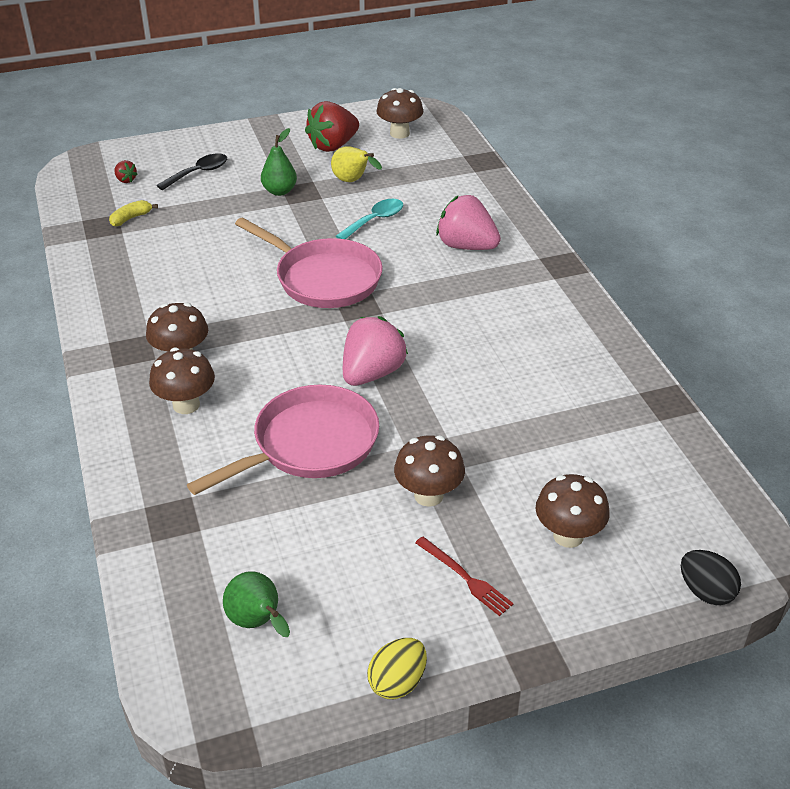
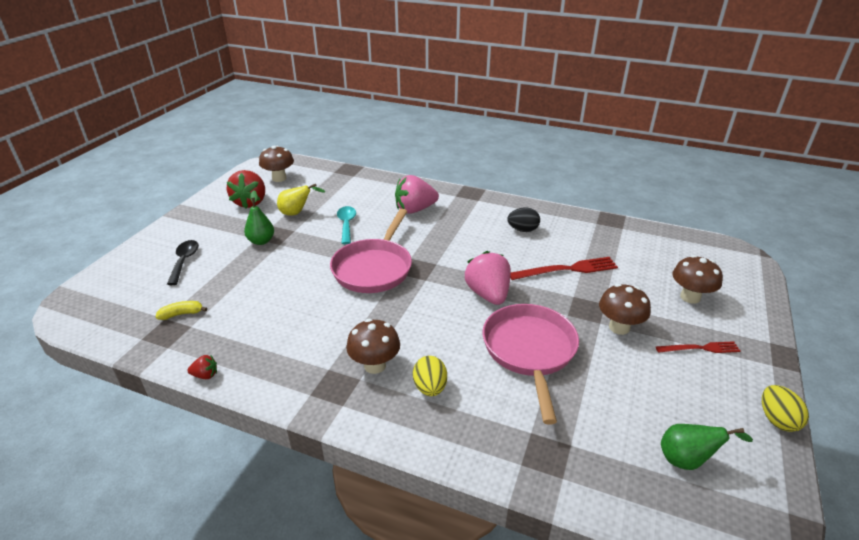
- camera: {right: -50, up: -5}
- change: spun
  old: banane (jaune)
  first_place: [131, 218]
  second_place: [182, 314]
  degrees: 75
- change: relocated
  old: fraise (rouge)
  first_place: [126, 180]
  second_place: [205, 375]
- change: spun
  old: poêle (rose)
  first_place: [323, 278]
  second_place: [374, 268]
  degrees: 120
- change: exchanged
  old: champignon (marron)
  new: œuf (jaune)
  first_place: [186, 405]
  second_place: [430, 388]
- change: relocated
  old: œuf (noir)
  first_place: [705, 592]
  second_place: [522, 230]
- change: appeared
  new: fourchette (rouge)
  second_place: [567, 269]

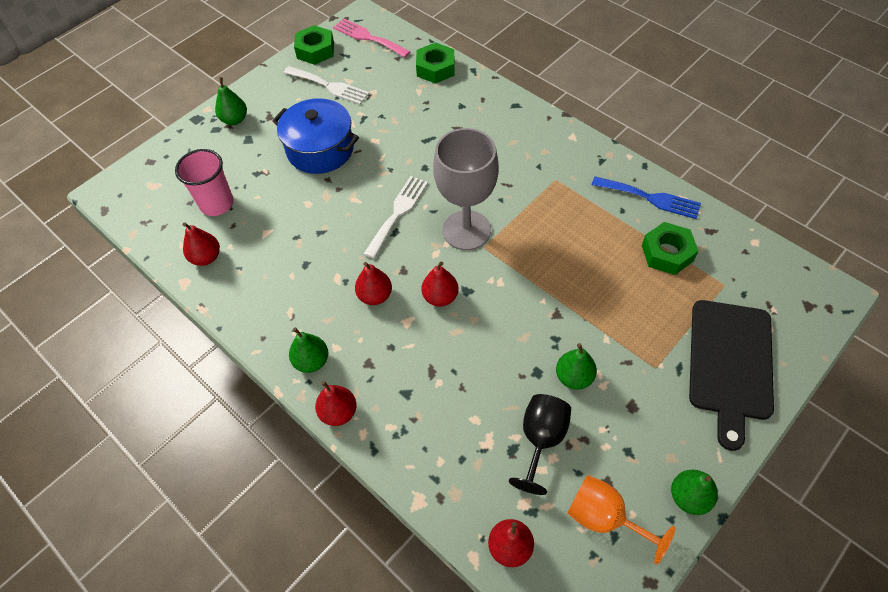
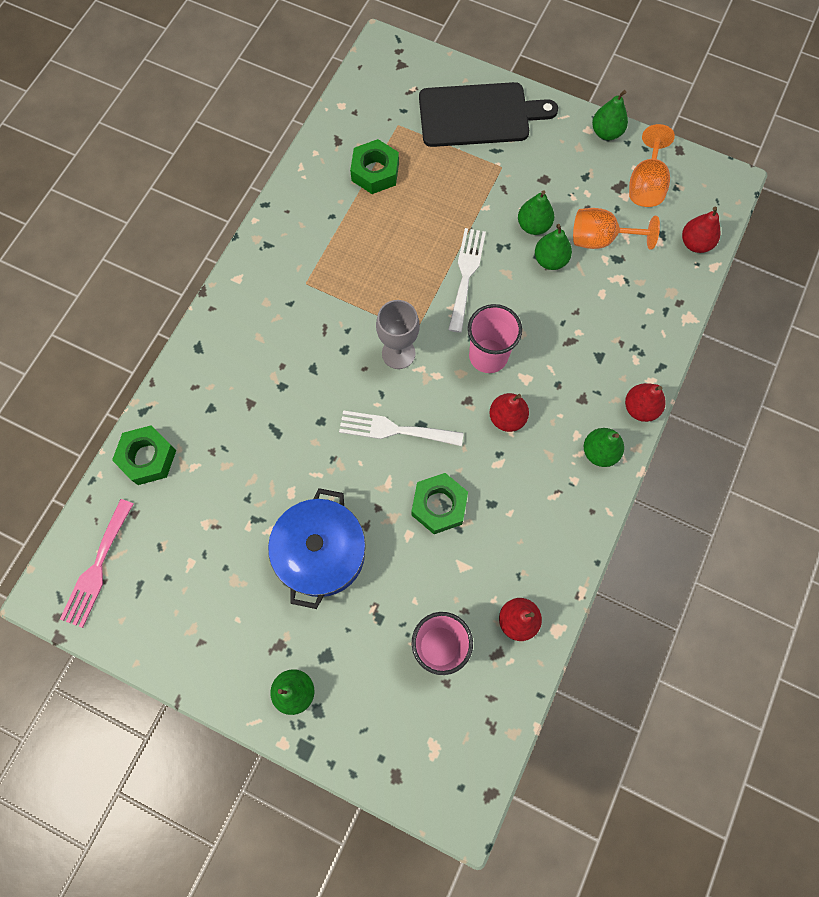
- camera: {right: -110, up: 15}
- change: size
  old: verre à pied (gris)
  first_place: [466, 230]
  second_place: [398, 353]
  factor: 0.63
- change: relocated
  old: écrou (vert)
  first_place: [315, 50]
  second_place: [439, 505]
- change: relocated
  old: fourchette (blanc)
  first_place: [329, 86]
  second_place: [466, 275]
- change: exchanged
  old: poire (rouge)
  new: gobelet (rose)
  first_place: [440, 297]
  second_place: [488, 356]
- change: appeared
  new: poire (vert)
  second_place: [550, 260]
- change: colour
  old: verre à pied (noir)
  new: verre à pied (orange)
  first_place: [541, 440]
  second_place: [600, 239]
- change: missing
  old: fourchette (bleu)
  first_place: [650, 198]

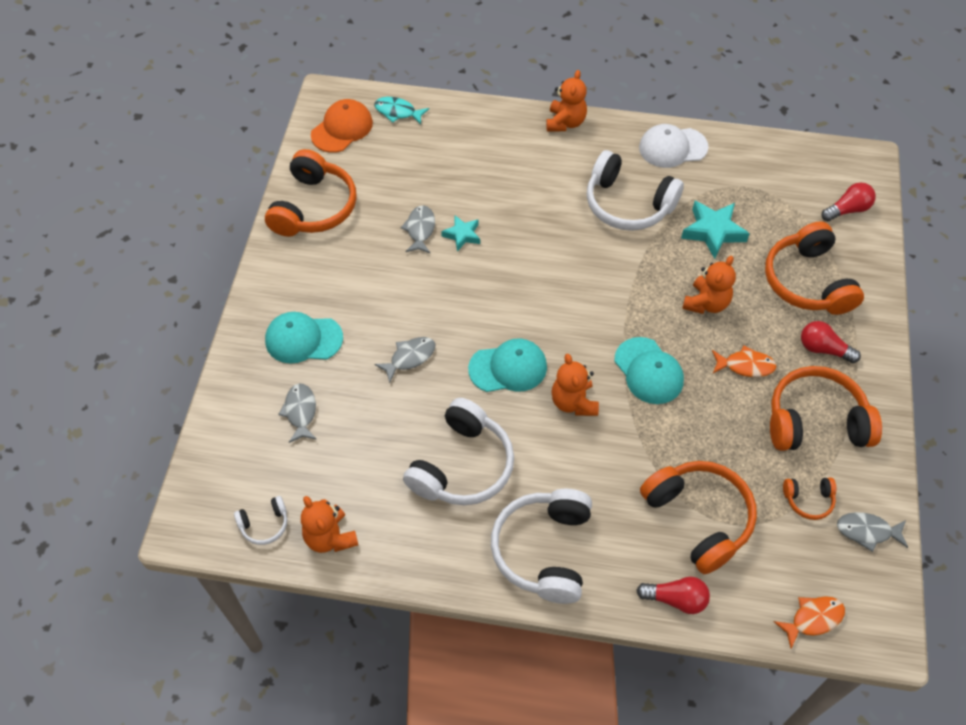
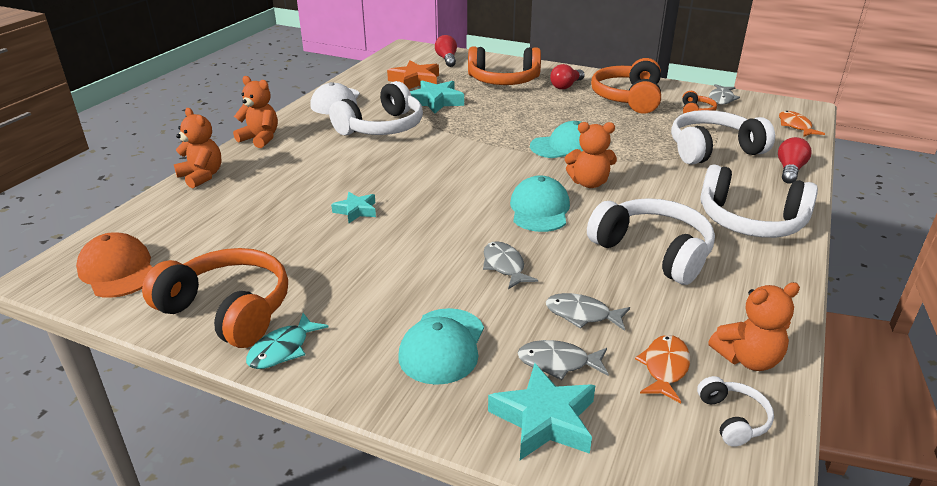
- camera: {right: -75, up: -25}
- change: relocated
  old: ours en peluche (orange)
  first_place: [706, 303]
  second_place: [202, 176]
- change: relocated
  old: poisson (turquoise)
  first_place: [398, 112]
  second_place: [283, 349]
- change: appeared
  new: étoile (orange)
  second_place: [415, 81]
- change: appeared
  new: étoile (turquoise)
  second_place: [544, 419]
- change: relocated
  old: poisson (gris)
  first_place: [420, 229]
  second_place: [582, 314]
- change: relocated
  old: poisson (orange)
  first_place: [745, 366]
  second_place: [664, 368]
- change: colour
  old: casque audio (orange)
  new: casque audio (blanc)
  first_place: [699, 518]
  second_place: [712, 150]

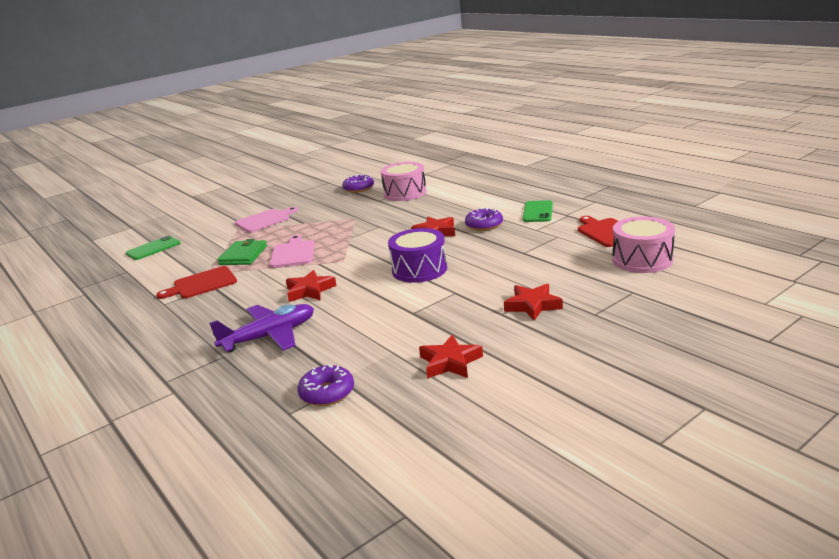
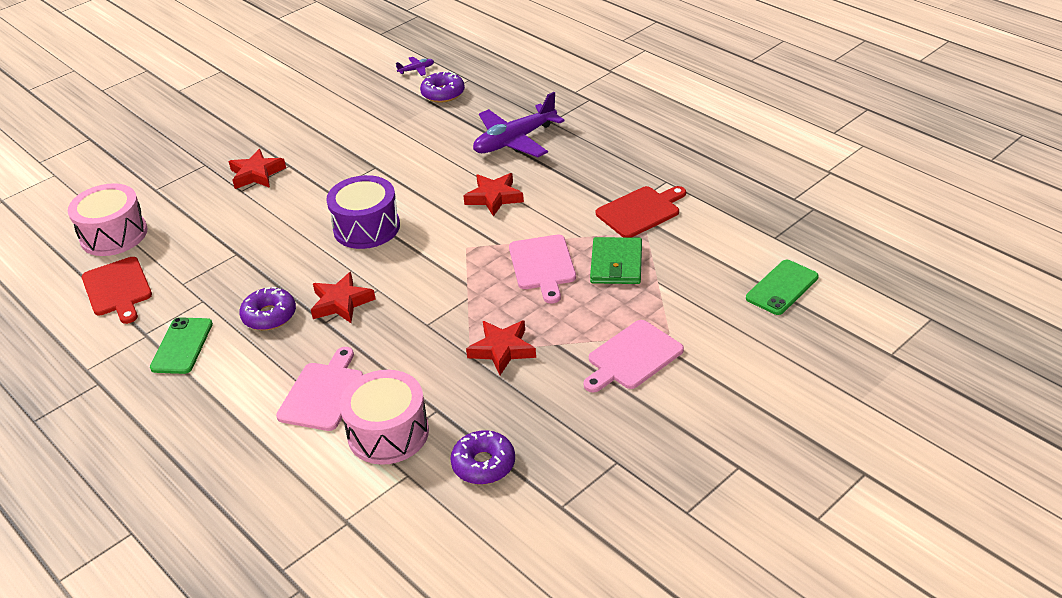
- camera: {right: 175, up: 15}
- change: appeared
  new: planche à découper (rose)
  second_place: [323, 393]
- change: appeared
  new: avion (violet)
  second_place: [416, 70]
- change: relocated
  old: étoile (rouge)
  first_place: [450, 362]
  second_place: [502, 350]

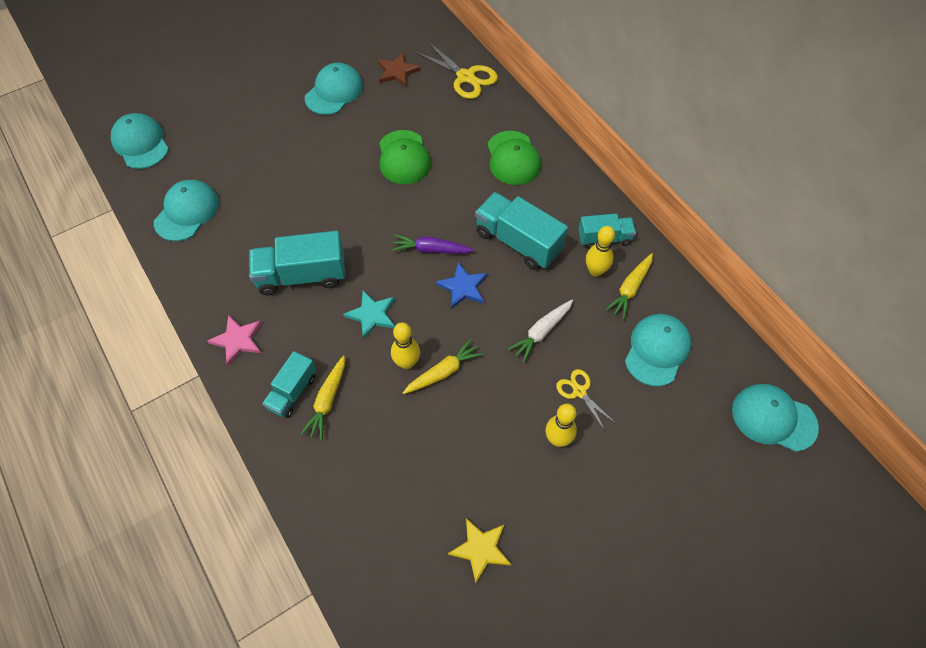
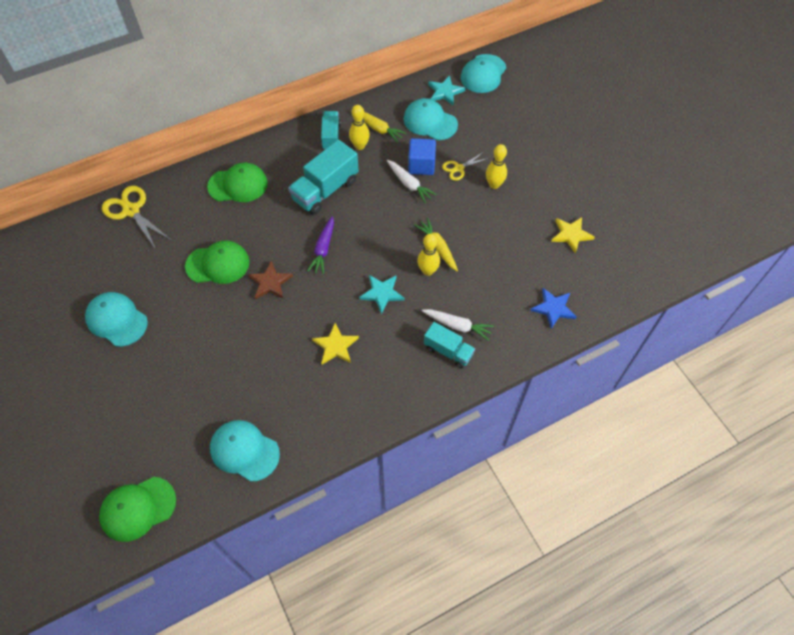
- camera: {right: -85, up: 0}
- change: colour
  old: casquette (turquoise)
  new: casquette (vert)
  first_place: [140, 143]
  second_place: [138, 508]
- change: spun
  old: ciseaux (jaune)
  first_place: [466, 77]
  second_place: [131, 211]
  degrees: -90
- change: relocated
  old: étoile (marron)
  first_place: [397, 72]
  second_place: [270, 282]
- change: exchanged
  old: camion (turquoise)
  new: étoile (jaune)
  first_place: [302, 276]
  second_place: [335, 346]
- change: appeared
  new: cube (bleu)
  second_place: [421, 165]
- change: colour
  old: carotte (jaune)
  new: carotte (blanc)
  first_place: [327, 401]
  second_place: [458, 326]
- change: appeared
  new: étoile (turquoise)
  second_place: [445, 92]
- change: relocated
  old: étoile (bleu)
  first_place: [463, 287]
  second_place: [553, 308]
- change: missing
  old: étoile (rose)
  first_place: [238, 340]

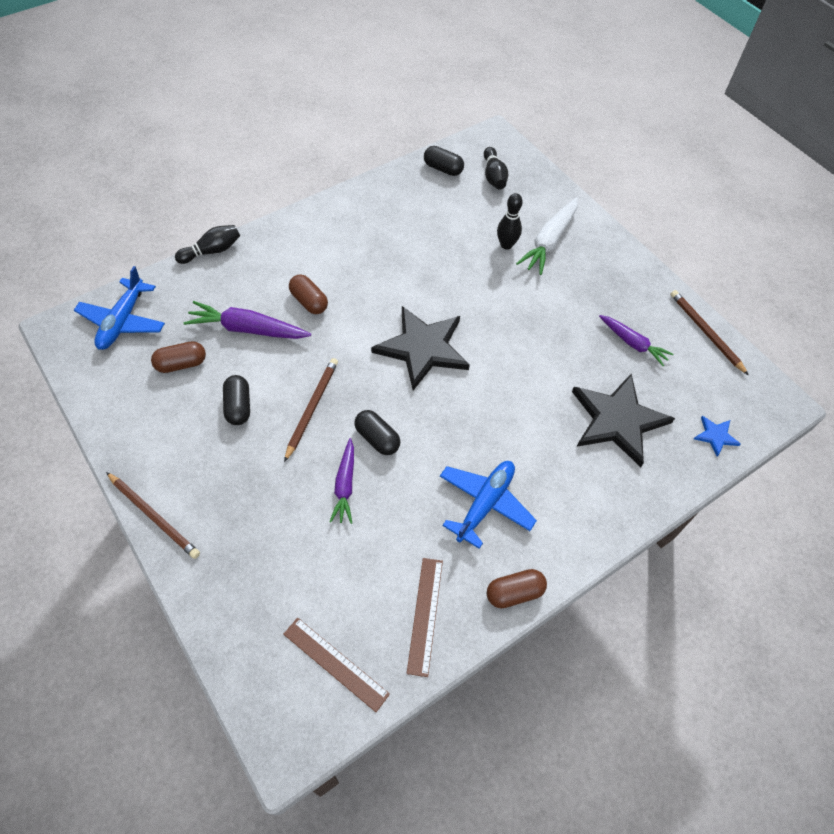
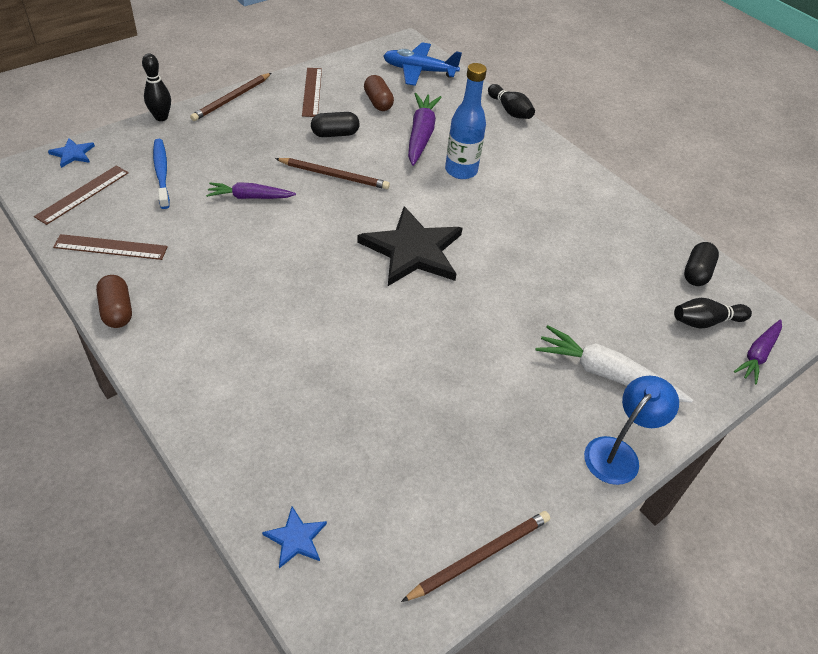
- camera: {right: 85, up: -10}
- change: appeared
  new: étoile (bleu)
  second_place: [73, 154]
- change: relocated
  old: quille (noir)
  first_place: [506, 245]
  second_place: [161, 117]
- change: appeared
  new: brosse à dents (bleu)
  second_place: [162, 173]
- change: appeared
  new: règle (marron)
  second_place: [312, 92]
- change: exchanged
  old: gélule (marron)
  new: bouteille (bleu)
  first_place: [309, 301]
  second_place: [461, 171]
- change: appeared
  new: lampe (bleu)
  second_place: [618, 453]
- change: relocated
  old: carotte (violet)
  first_place: [632, 343]
  second_place: [758, 355]
- change: missing
  old: gélule (noir)
  first_place: [377, 438]
- change: missing
  old: avion (bleu)
  first_place: [485, 504]
- change: missing
  old: étoile (noir)
  first_place: [618, 420]

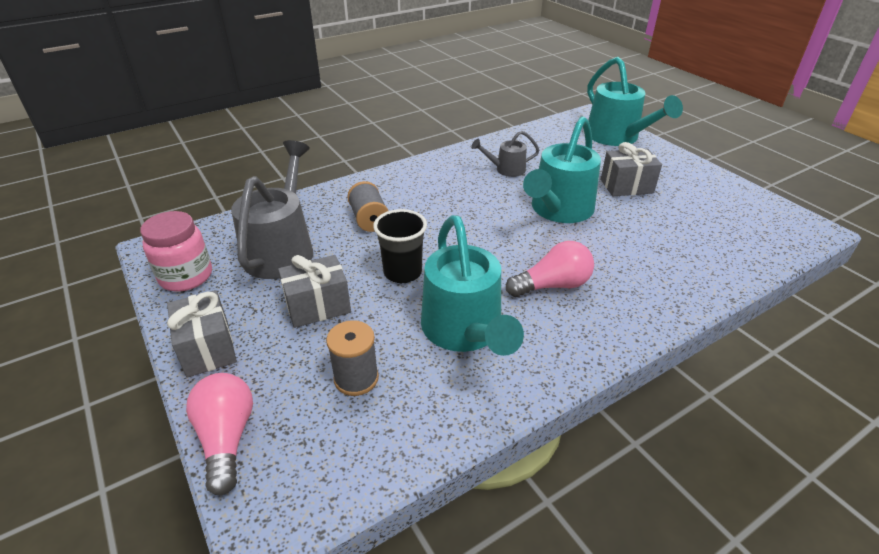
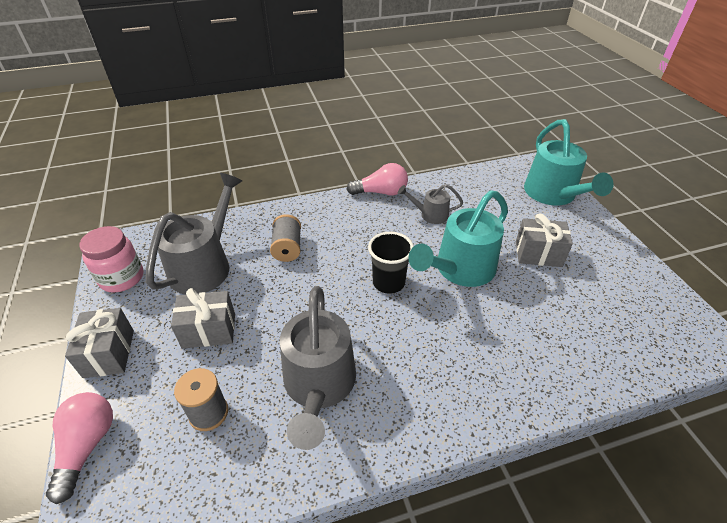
- camera: {right: 15, up: 5}
- change: colour
  old: arrosoir (turquoise)
  new: arrosoir (gris)
  first_place: [465, 331]
  second_place: [319, 386]
- change: relocated
  old: ampoule (rose)
  first_place: [552, 285]
  second_place: [381, 192]
- change: relocated
  old: gobelet (noir)
  first_place: [402, 272]
  second_place: [388, 283]

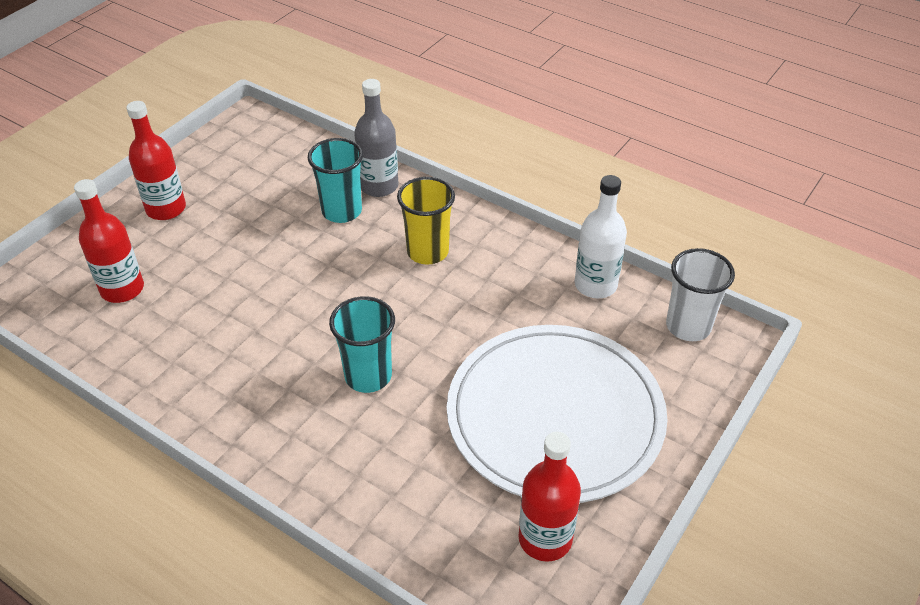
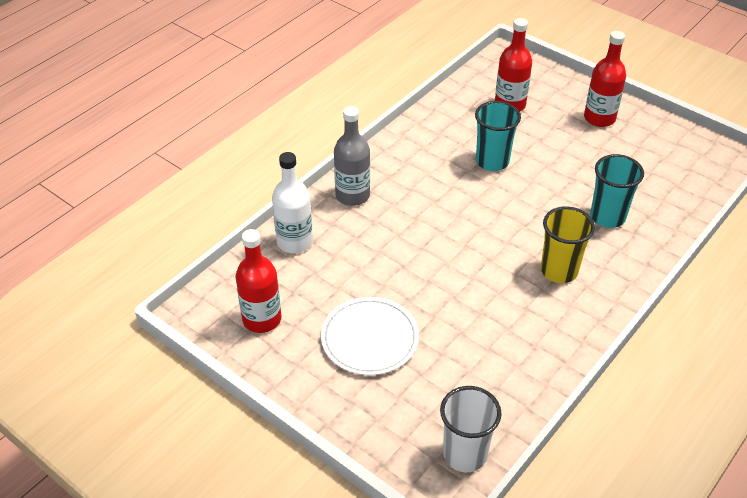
- camera: {right: 95, up: 0}
- change: relocated
  old: bouteille (blanc)
  first_place: [595, 285]
  second_place: [294, 242]
- change: size
  old: assiette (blanc)
  first_place: [555, 416]
  second_place: [370, 338]
  factor: 0.55
- change: relocated
  old: bouteille (gris)
  first_place: [379, 186]
  second_place: [352, 195]
- change: relocated
  old: gobelet (turquoise)
  first_place: [368, 376]
  second_place: [492, 161]

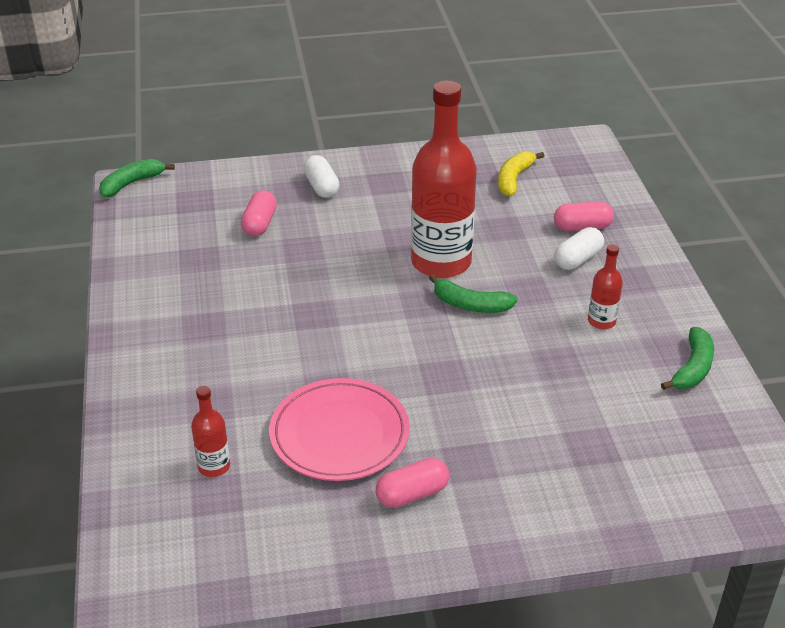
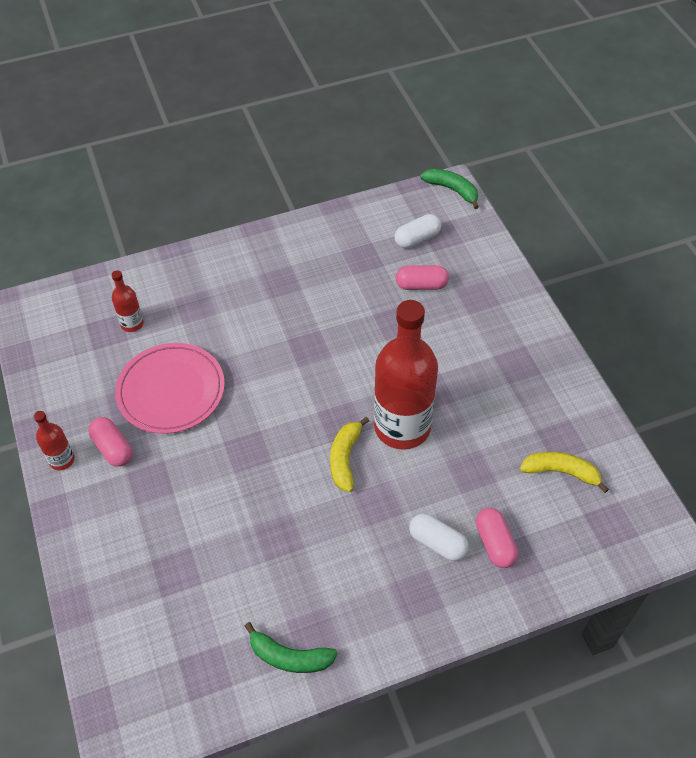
- camera: {right: 80, up: 15}
- change: relocated
  old: bouteille (rouge)
  first_place: [601, 321]
  second_place: [62, 460]
- change: colour
  old: banane (vert)
  new: banane (jaune)
  first_place: [470, 305]
  second_place: [345, 458]
- change: relocated
  old: gélule (blanc)
  first_place: [321, 187]
  second_place: [417, 239]

